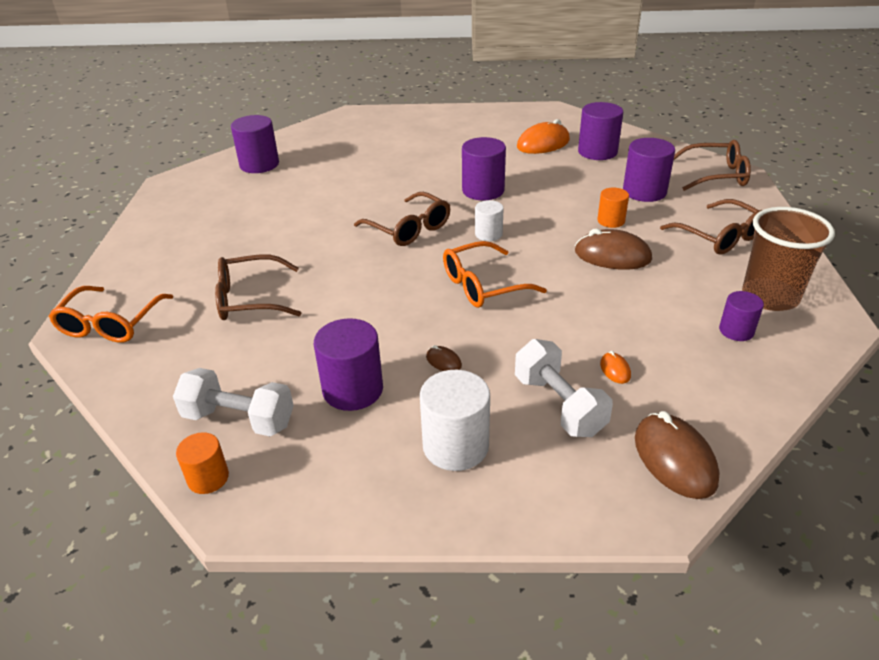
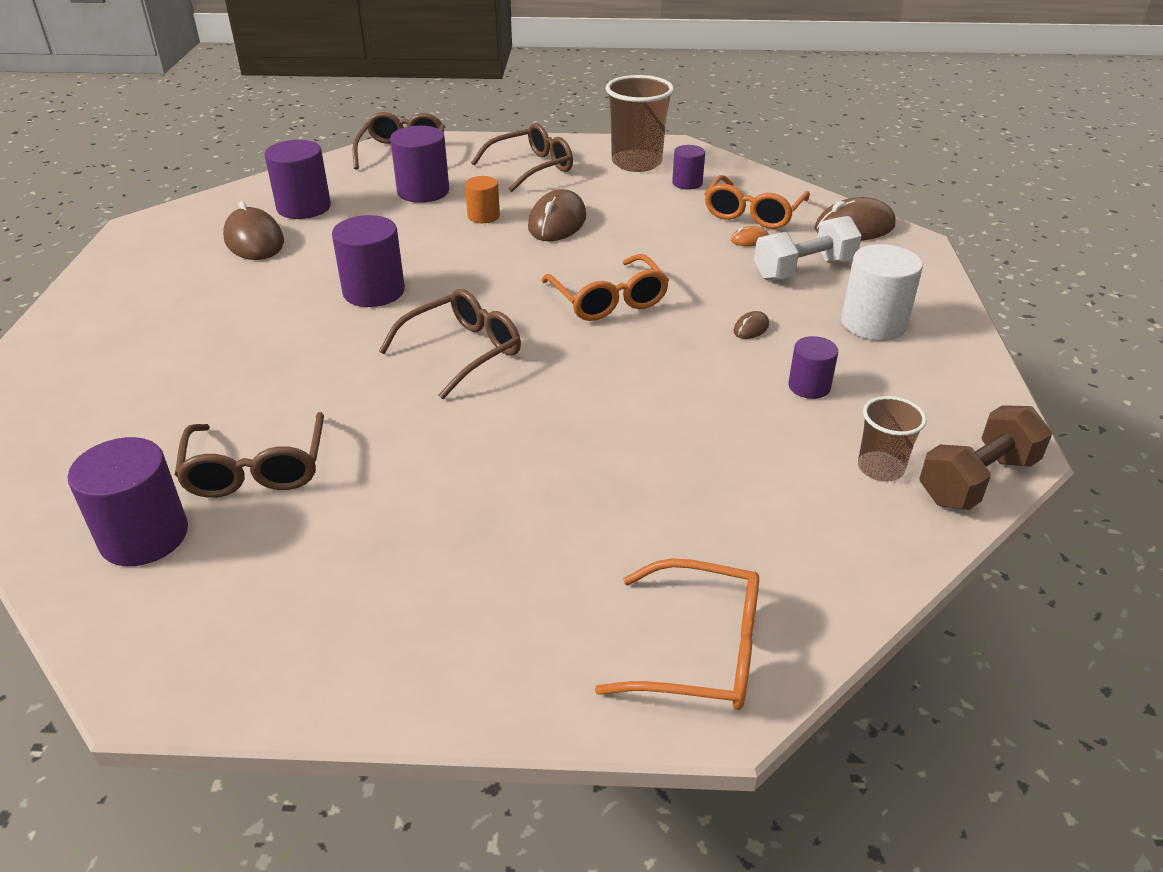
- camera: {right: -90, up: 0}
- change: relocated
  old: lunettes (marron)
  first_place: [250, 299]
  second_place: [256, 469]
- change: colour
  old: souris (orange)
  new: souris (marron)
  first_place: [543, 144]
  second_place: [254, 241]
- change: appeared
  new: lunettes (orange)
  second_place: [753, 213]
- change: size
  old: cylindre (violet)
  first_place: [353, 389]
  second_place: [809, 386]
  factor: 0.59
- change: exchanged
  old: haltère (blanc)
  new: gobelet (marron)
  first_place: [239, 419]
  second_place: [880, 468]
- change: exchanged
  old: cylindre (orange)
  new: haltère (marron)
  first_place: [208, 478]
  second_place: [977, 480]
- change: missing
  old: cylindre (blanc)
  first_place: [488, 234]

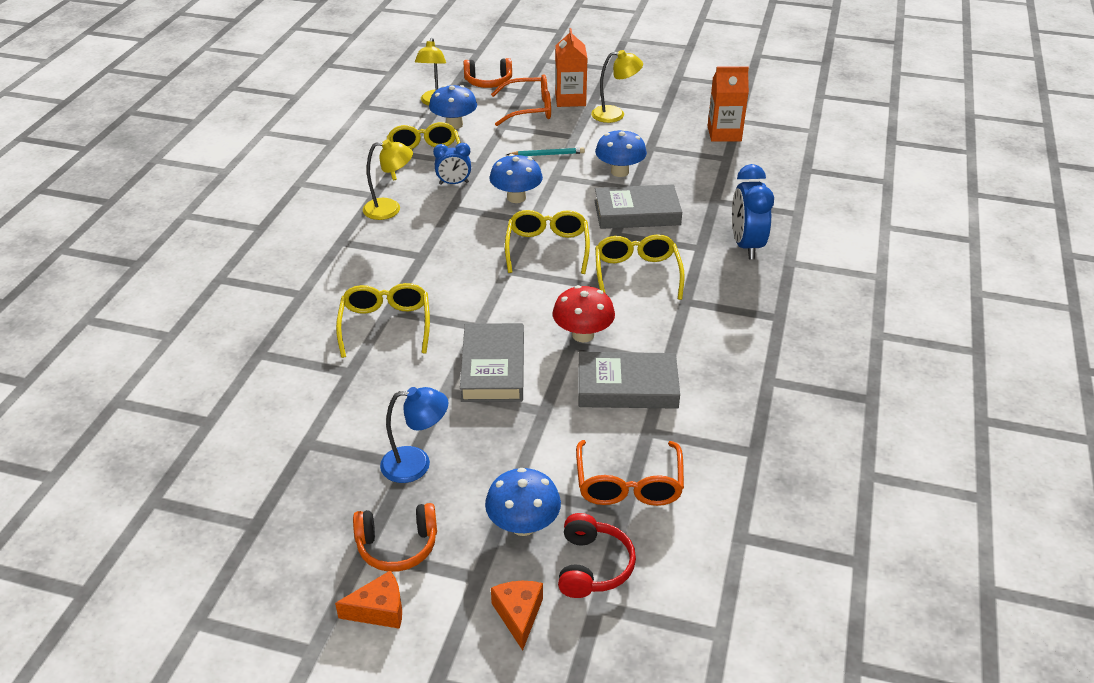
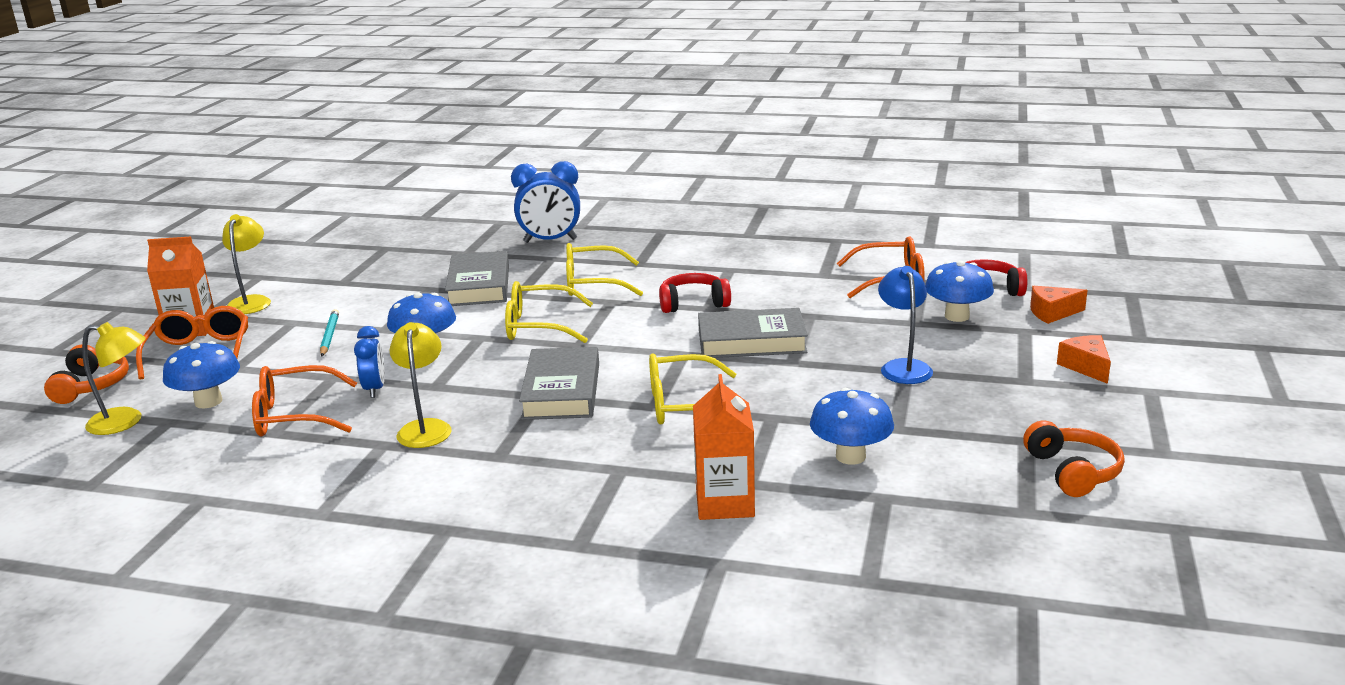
- camera: {right: -90, up: -15}
- change: colour
  old: lunettes (jaune)
  new: lunettes (orange)
  first_place: [424, 157]
  second_place: [294, 416]
- change: relocated
  old: livre (gris)
  first_place: [627, 386]
  second_place: [561, 391]
- change: exchanged
  old: champignon (rouge)
  new: casque audio (rouge)
  first_place: [583, 335]
  second_place: [693, 303]
- change: relocated
  old: brique de lait (orange)
  first_place: [724, 133]
  second_place: [724, 503]
- change: relocated
  old: champignon (bleu)
  first_place: [619, 172]
  second_place: [850, 456]
- change: relocated
  old: casque audio (orange)
  first_place: [397, 546]
  second_place: [1073, 471]

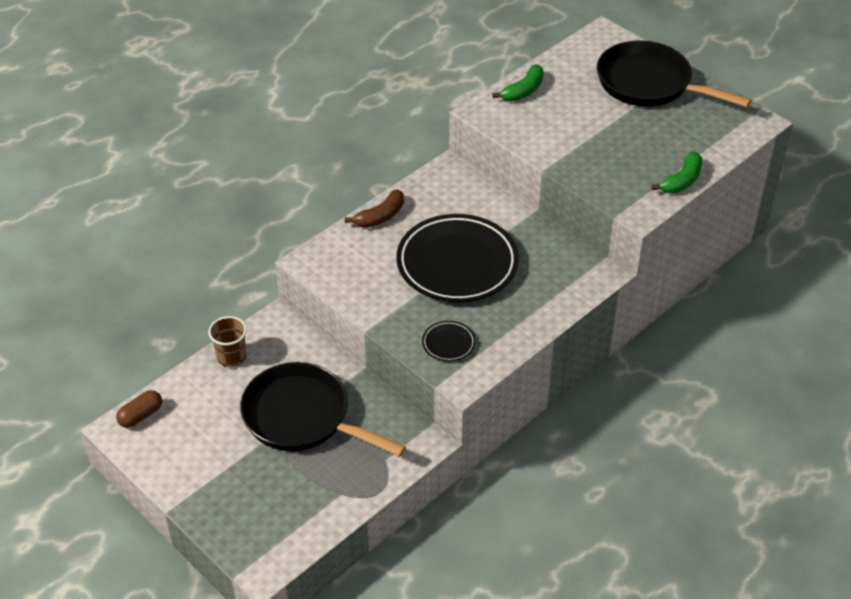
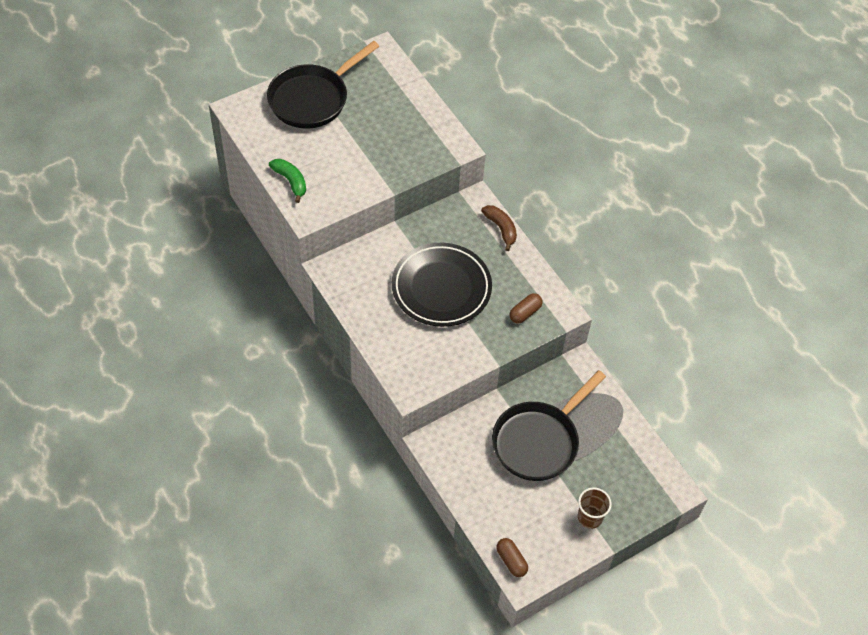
- camera: {right: -80, up: 10}
- change: relocated
  old: banane (marron)
  first_place: [380, 216]
  second_place: [501, 229]
- change: exchanged
  old: assiette (noir)
  new: gélule (marron)
  first_place: [448, 343]
  second_place: [525, 313]
- change: relocated
  old: gobelet (marron)
  first_place: [231, 357]
  second_place: [590, 517]
- change: missing
  old: banane (vert)
  first_place: [681, 181]

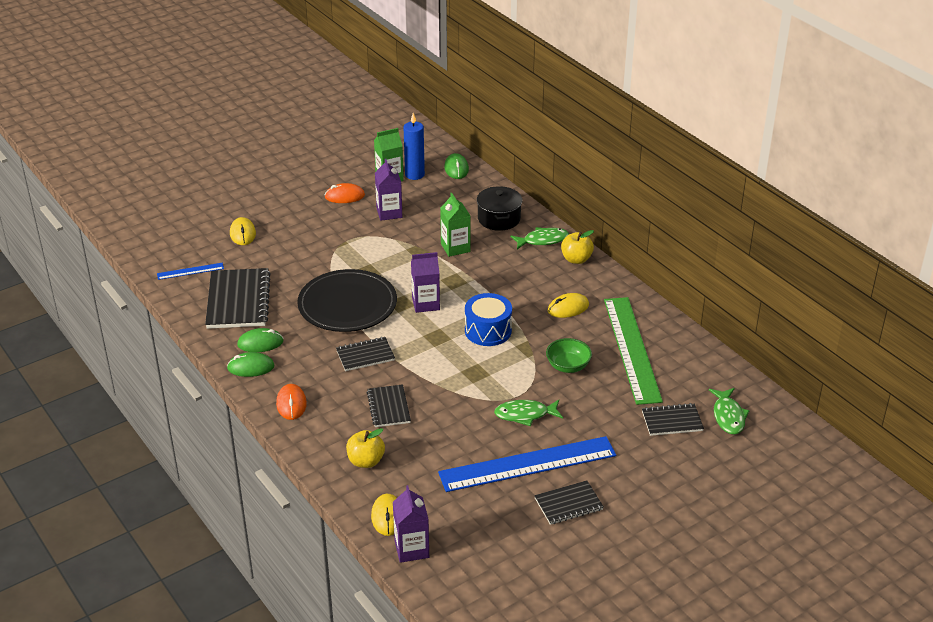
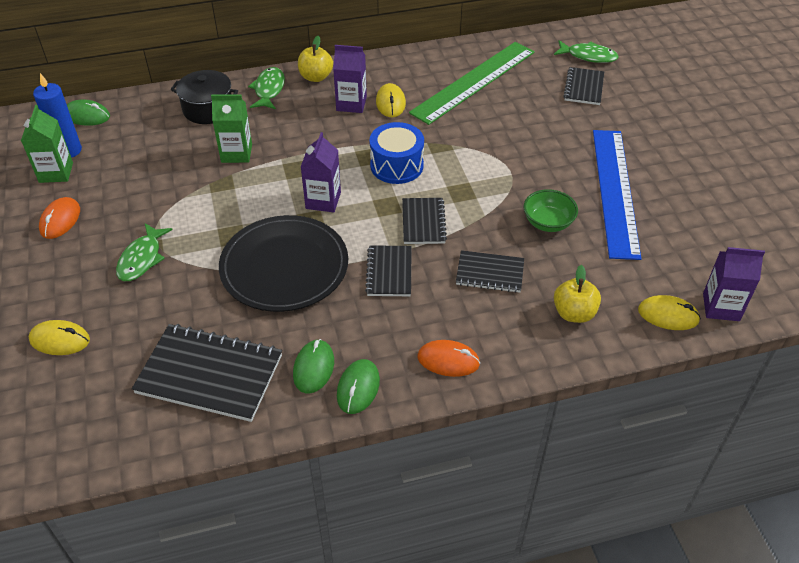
- camera: {right: -70, up: 10}
- change: relocated
  old: poisson (vert)
  first_place: [525, 415]
  second_place: [142, 259]
- change: relocated
  old: brique de lait (violet)
  first_place: [389, 213]
  second_place: [351, 104]
- change: relocated
  old: carnet (noir)
  first_place: [568, 504]
  second_place: [423, 222]
- change: spun
  old: règle (vert)
  first_place: [632, 349]
  second_place: [473, 82]
  degrees: -60
- change: relocated
  old: bol (vert)
  first_place: [568, 366]
  second_place: [548, 222]
- change: missing
  old: règle (bleu)
  first_place: [190, 271]

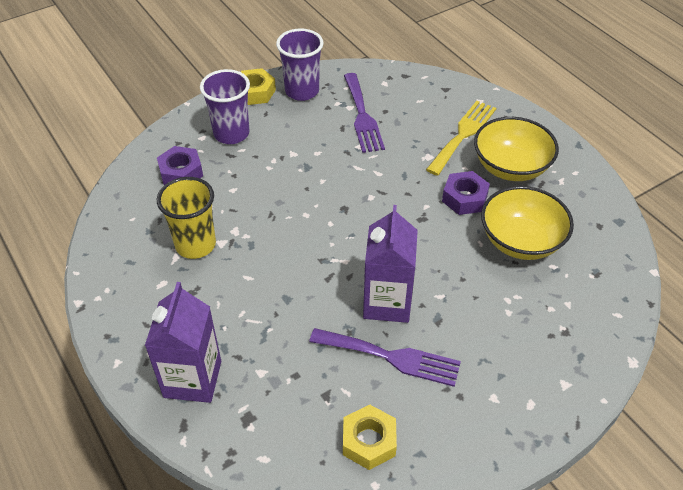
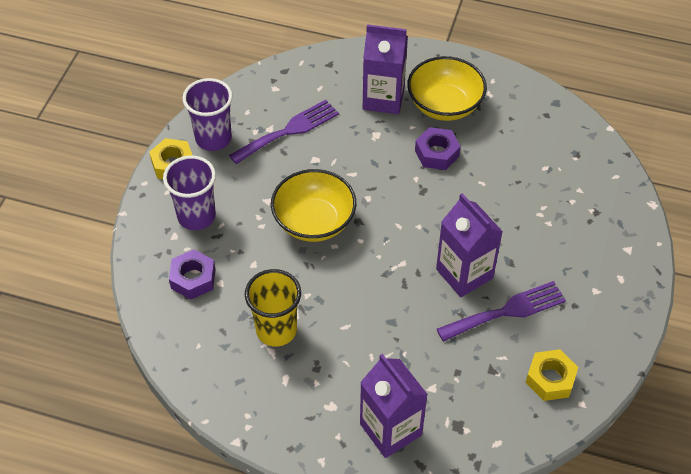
- camera: {right: -40, up: 5}
- change: spun
  old: fourchette (violet)
  first_place: [362, 116]
  second_place: [289, 131]
  degrees: -75
- change: relocated
  old: bol (jaune)
  first_place: [521, 241]
  second_place: [314, 221]
- change: exchanged
  old: fourchette (jaune)
  new: brique de lait (violet)
  first_place: [463, 134]
  second_place: [383, 98]

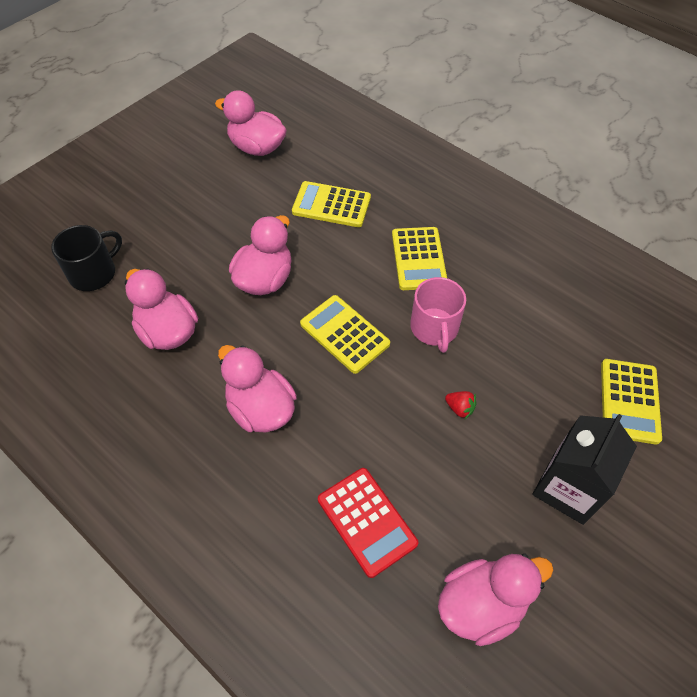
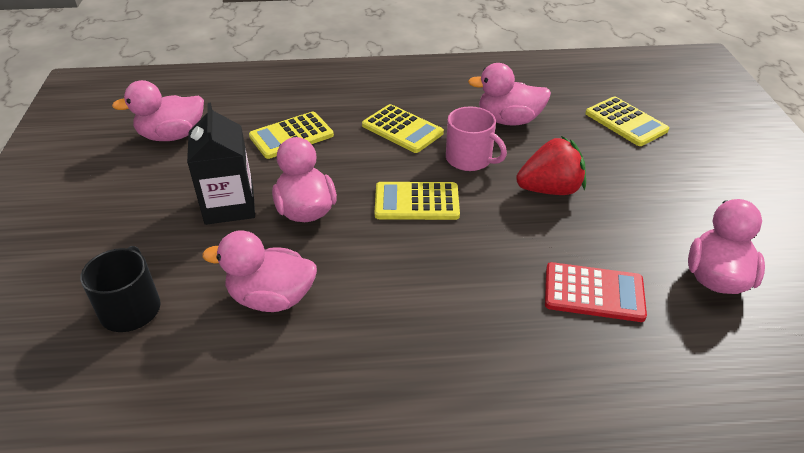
- camera: {right: -45, up: -15}
- change: relocated
  old: brique de lait (noir)
  first_place: [568, 488]
  second_place: [229, 205]
- change: relocated
  old: canard (rose)
  first_place: [260, 409]
  second_place: [508, 120]
- change: size
  old: fraise (rouge)
  first_place: [459, 408]
  second_place: [550, 189]
  factor: 2.31

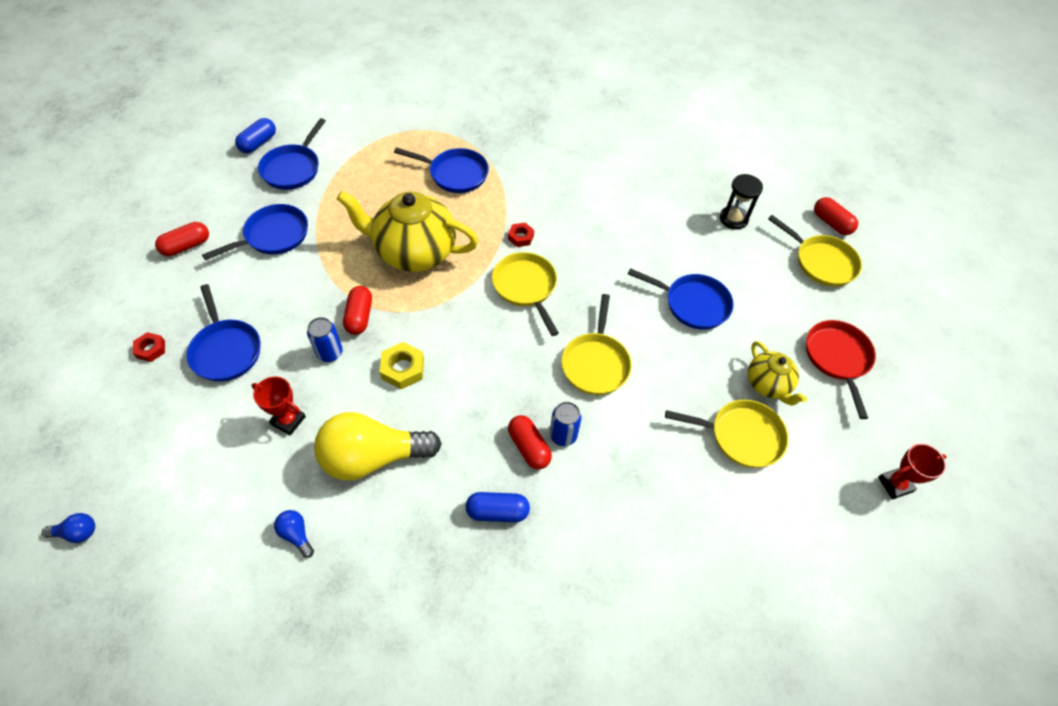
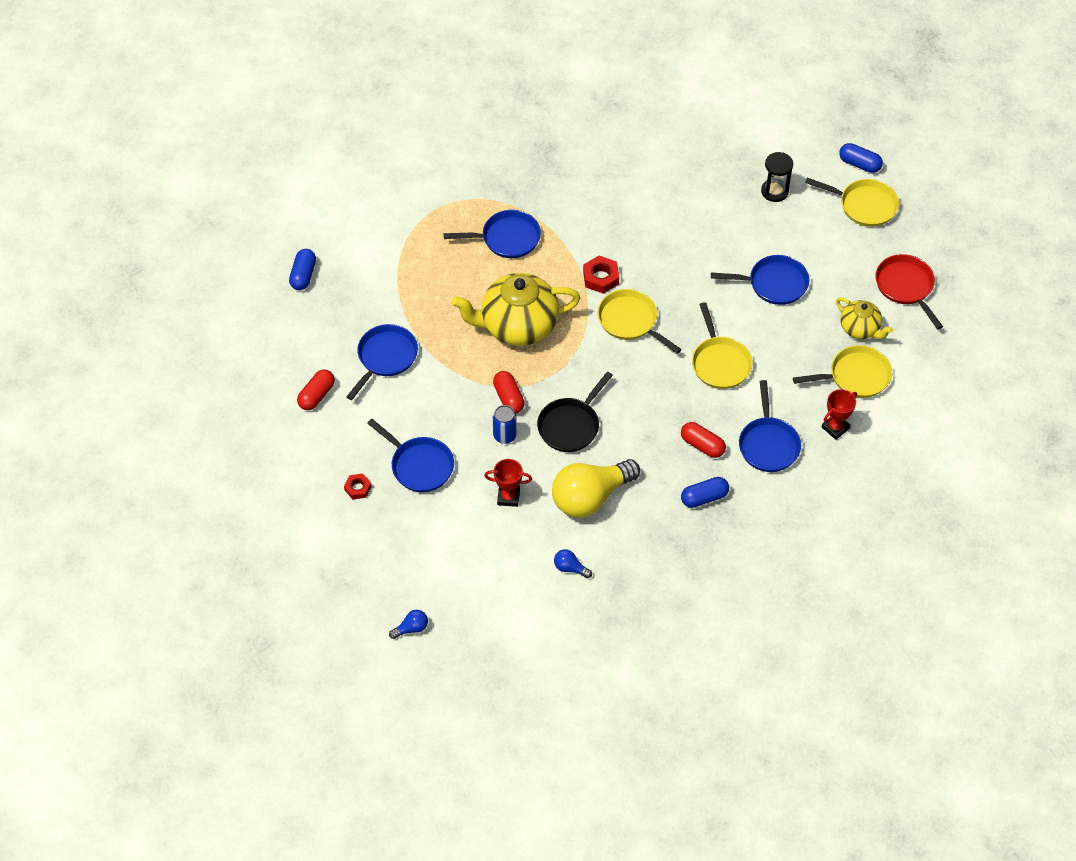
- camera: {right: -20, up: 0}
- change: exchanged
  old: écrou (jaune)
  new: poêle (noir)
  first_place: [403, 369]
  second_place: [571, 425]
- change: size
  old: écrou (rouge)
  first_place: [521, 237]
  second_place: [601, 278]
  factor: 1.53
- change: relocated
  old: poêle (bleu)
  first_place: [293, 168]
  second_place: [768, 444]
- change: relocated
  old: trophée (rouge)
  first_place: [895, 484]
  second_place: [835, 428]
- change: colour
  old: gélule (rouge)
  new: gélule (bleu)
  first_place: [831, 223]
  second_place: [859, 164]
- change: missing
  old: canette (bleu)
  first_place: [563, 435]

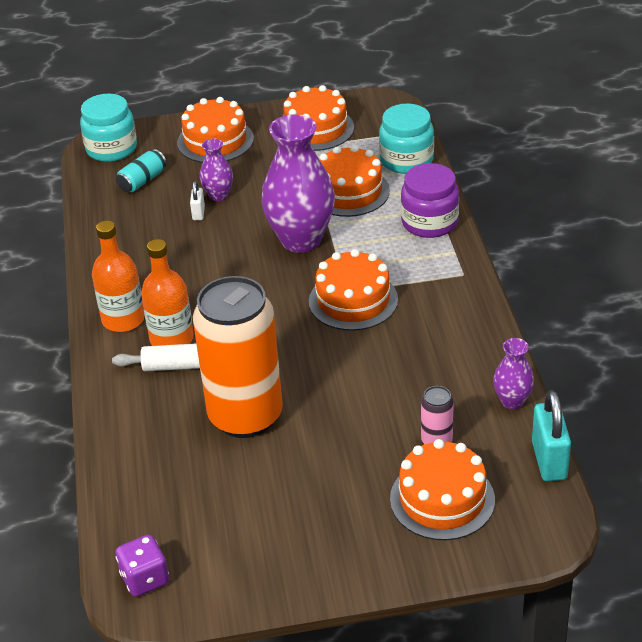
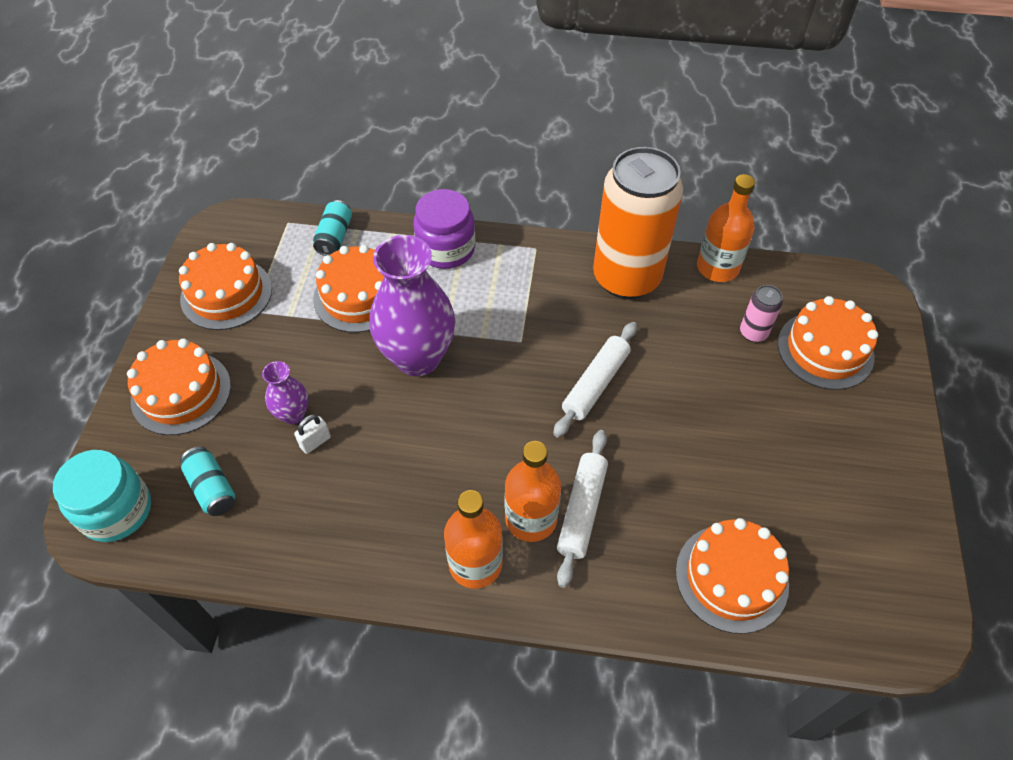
- camera: {right: -75, up: 15}
- change: spun
  old: cadenas (blanc)
  first_place: [198, 213]
  second_place: [315, 442]
  degrees: -60
- change: exchanged
  old: bocal (turquoise)
  new: canette (turquoise)
  first_place: [406, 160]
  second_place: [335, 237]
- change: appeared
  new: rouleau à pâtisserie (blanc)
  second_place: [595, 384]
- change: relocated
  old: canette (orange)
  first_place: [245, 416]
  second_place: [626, 278]
- change: relocated
  old: gâteau (orange)
  first_place: [353, 300]
  second_place: [731, 577]
- change: exchanged
  old: vase (violet)
  new: bouteille (orange)
  first_place: [512, 401]
  second_place: [717, 267]
- change: missing
  old: dé (violet)
  first_place: [145, 579]
- change: missing
  old: cadenas (turquoise)
  first_place: [549, 460]

